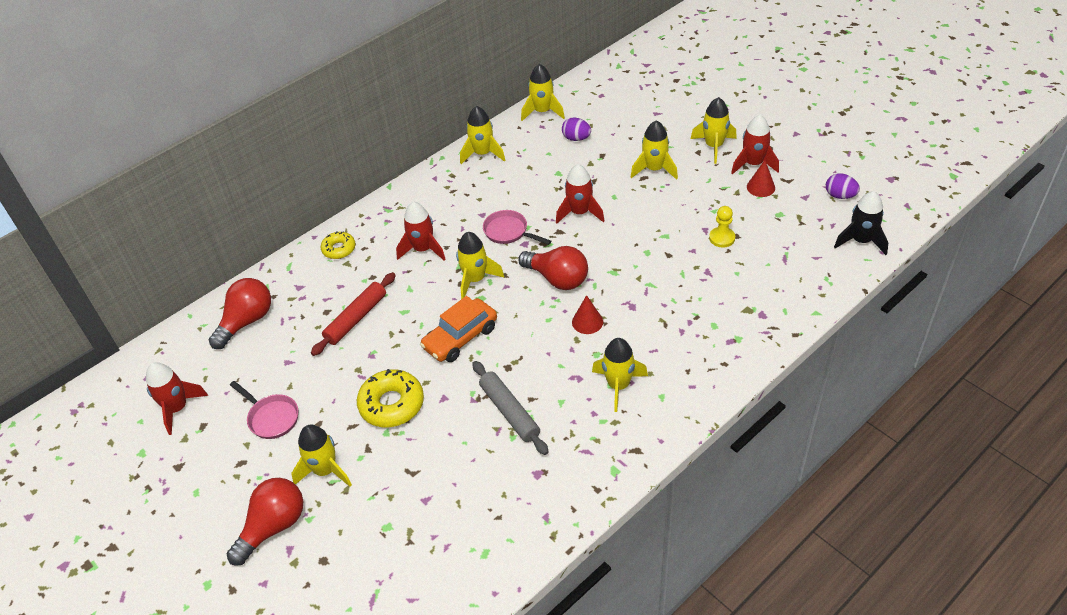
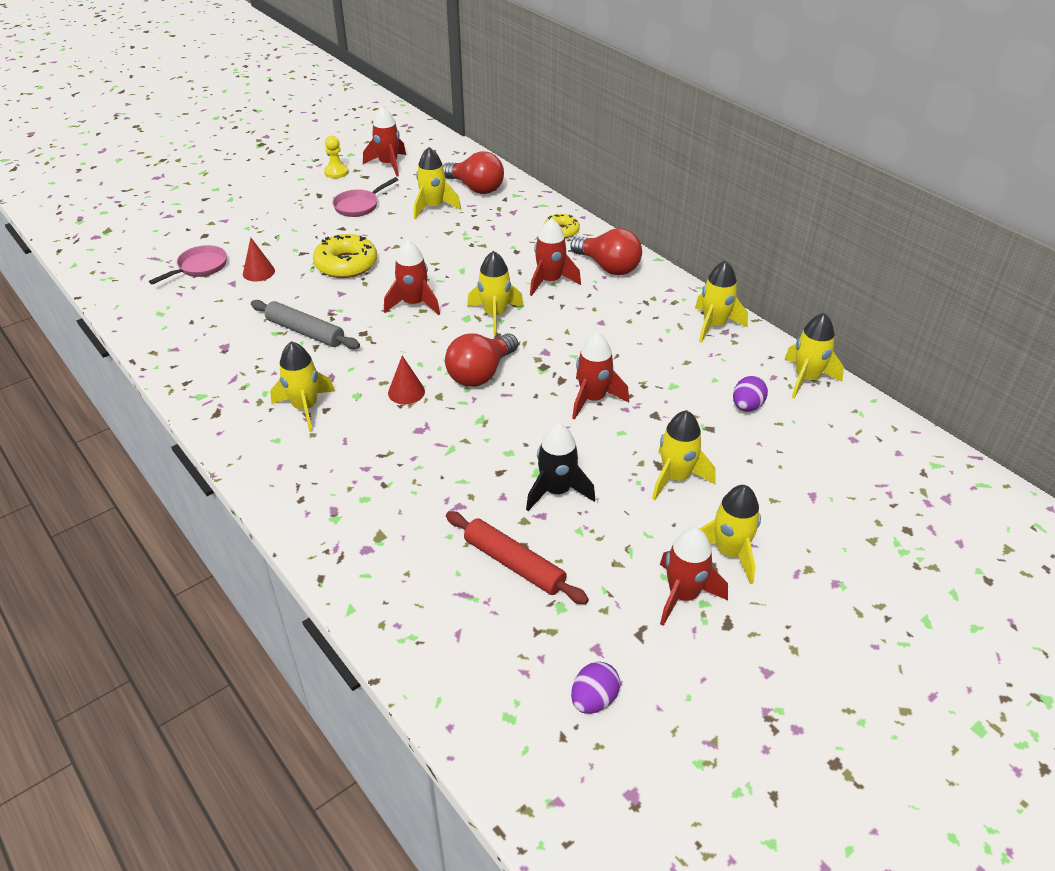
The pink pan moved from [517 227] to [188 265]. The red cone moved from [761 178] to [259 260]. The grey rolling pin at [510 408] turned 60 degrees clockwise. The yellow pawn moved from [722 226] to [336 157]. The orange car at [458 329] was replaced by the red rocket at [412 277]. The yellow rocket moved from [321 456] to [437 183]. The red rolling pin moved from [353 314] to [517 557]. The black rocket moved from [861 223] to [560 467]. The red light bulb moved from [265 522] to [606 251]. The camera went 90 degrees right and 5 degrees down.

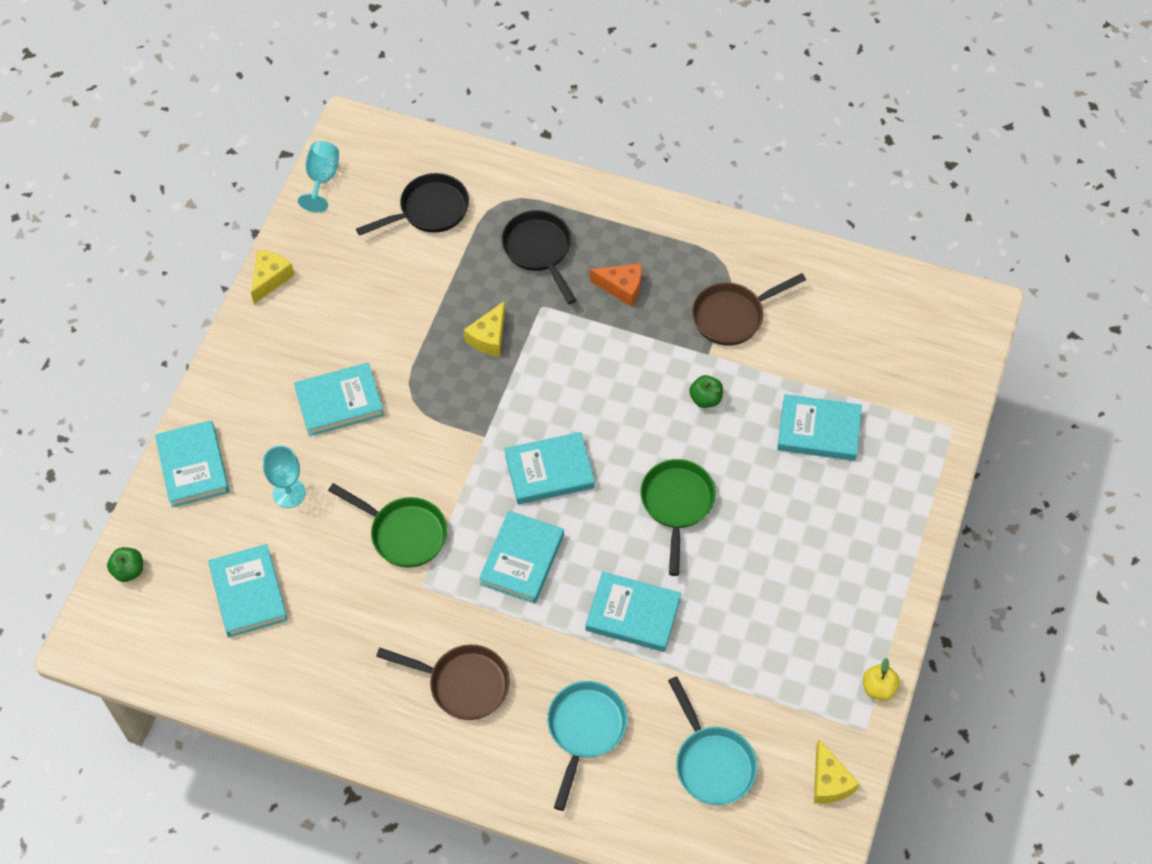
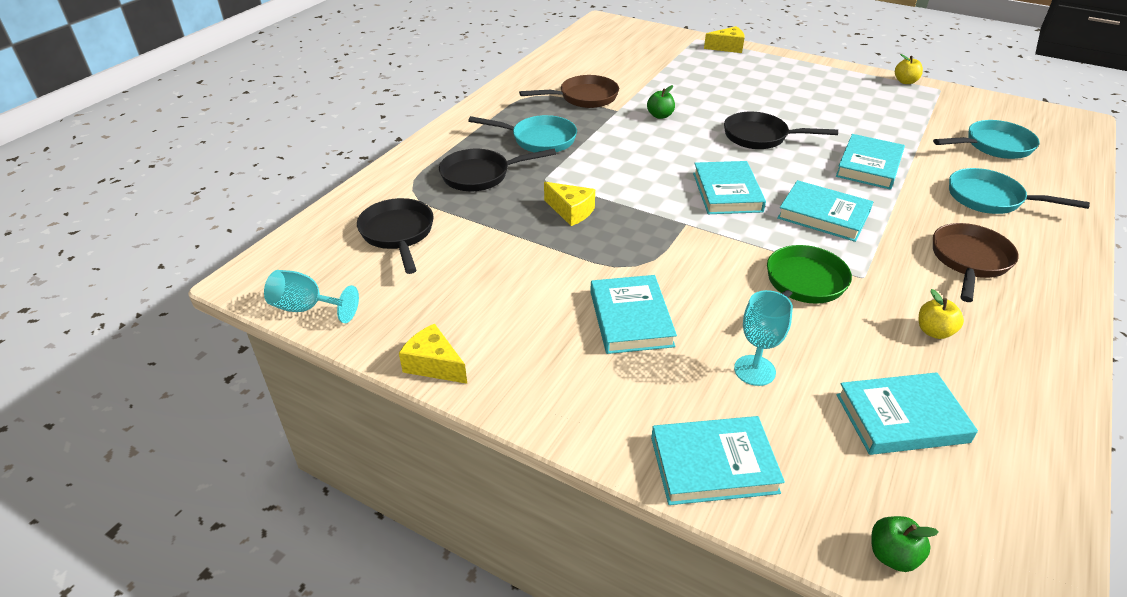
The orange cheese at [616 285] was replaced by the turquoise pan at [522 134]. The brown pan at [749 309] turned 90 degrees counterclockwise. The yellow cheese moved from [836 771] to [724 39]. The green pan at [678 517] became the black pan at [781 130]. The yellow apple at [941 314] appeared. The turquoise book at [819 427] disappeared. The camera went 80 degrees left and 20 degrees down.

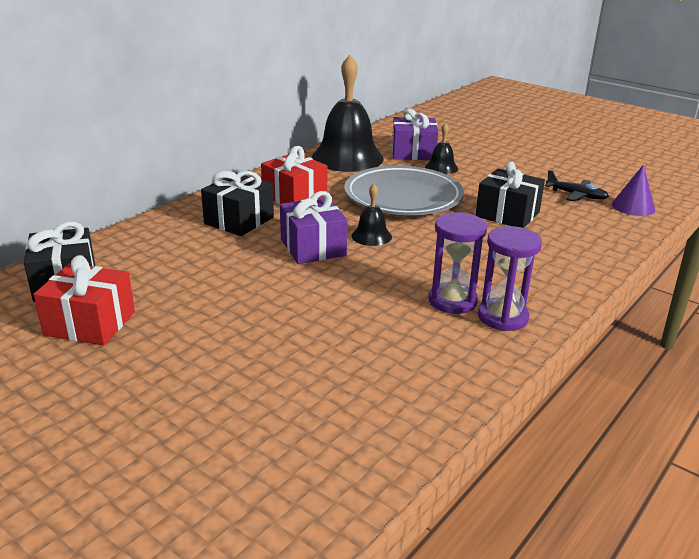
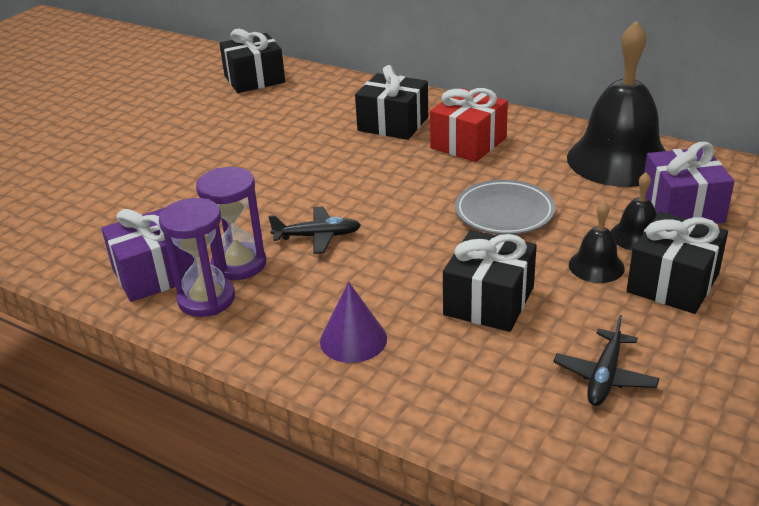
The purple gift moved from [314 227] to [147 255]. The black plane at [314 230] appeared. The purple cone moved from [633 190] to [353 322]. The grey plate at [404 190] changed to 0.61 times the size. The black bell moved from [372 215] to [597 242]. The black gift at [677 263] appeared. The red gift at [84 300] disappeared. The camera went 85 degrees right and 5 degrees up.

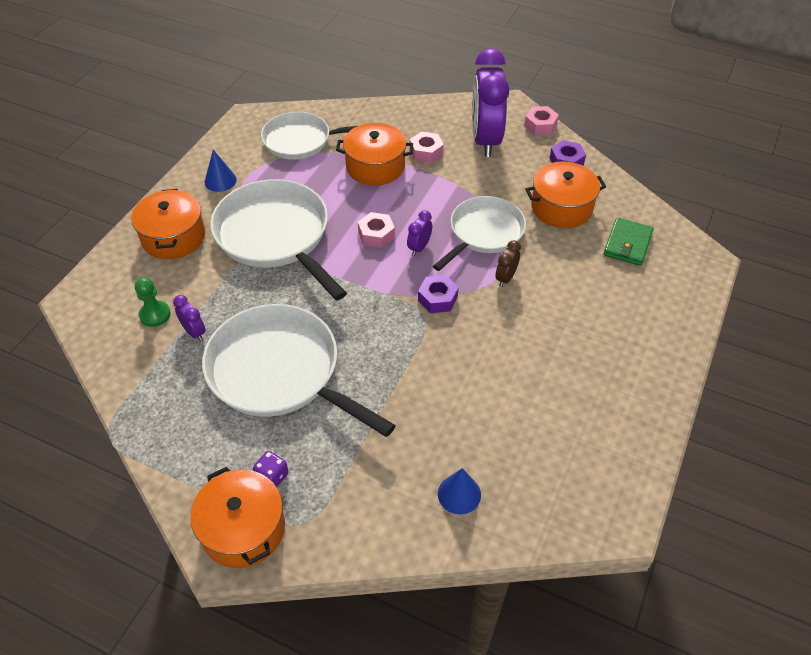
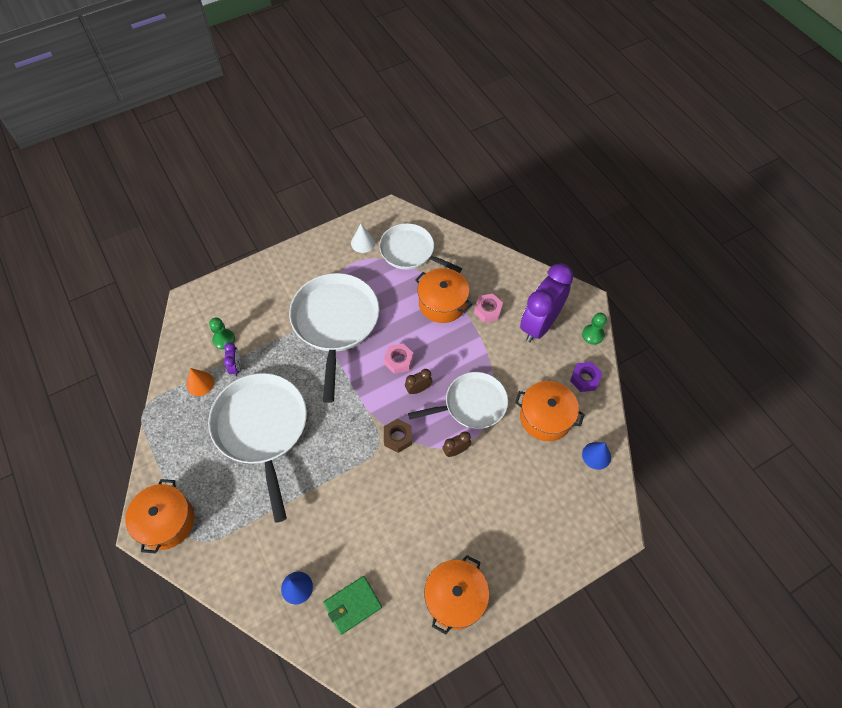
The orange cone at [200 382] appeared. The green wallet moved from [629 241] to [352 605]. The white cone at [363 238] appeared. The purple nut at [438 294] became the brown nut at [398 436]. The purple clock at [419 233] became the brown clock at [418 381]. The orange pot moved from [168 224] to [456 595]. The pink nut at [541 120] was replaced by the green pawn at [594 329]. The blue cone moved from [220 171] to [596 456]. The purple dice at [271 469] disappeared. The camera went 35 degrees right and 10 degrees up.

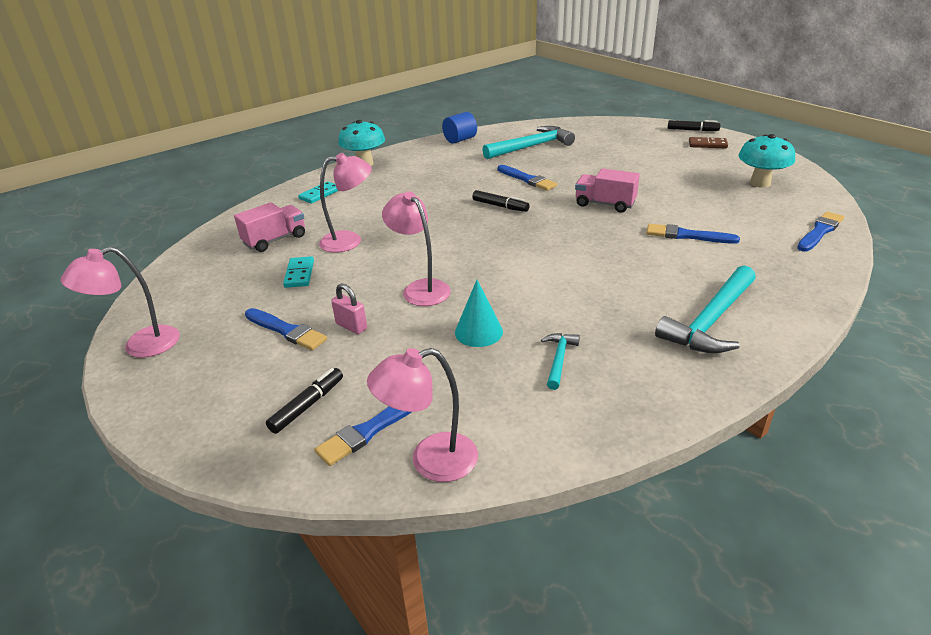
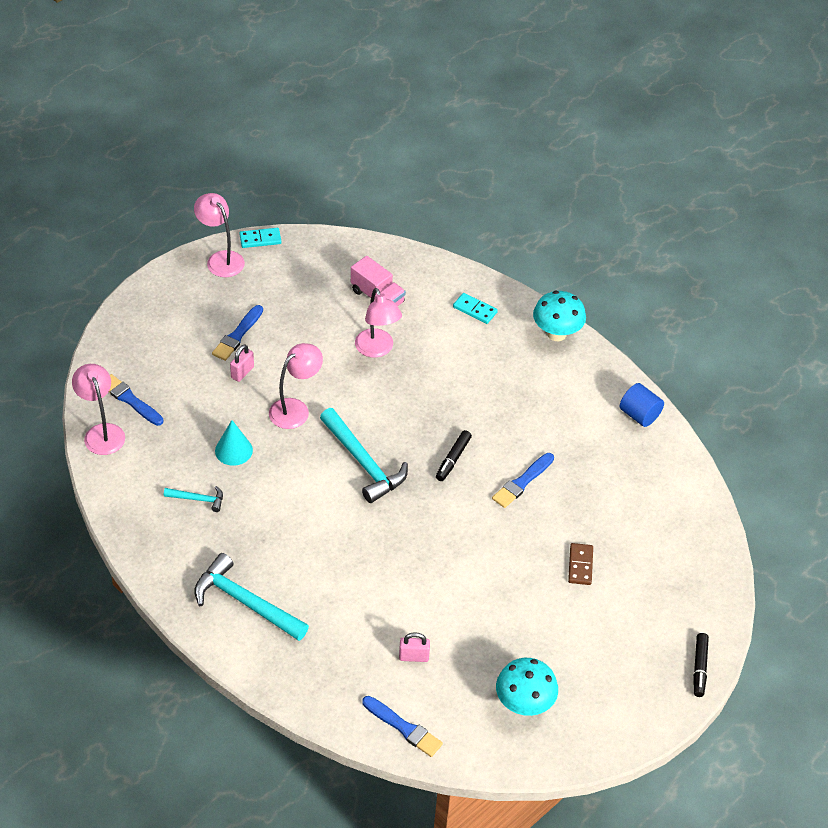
The turquoise domino moved from [298 272] to [260 238]. The turquoise hammer moved from [528 142] to [364 455]. The pink padlock at [414 647] appeared. The brown domino moved from [708 142] to [580 564]. The black marker at [304 401] disappeared. The pink truck at [607 190] disappeared. The blue brush at [693 234] disappeared. The camera went 80 degrees right and 15 degrees up.

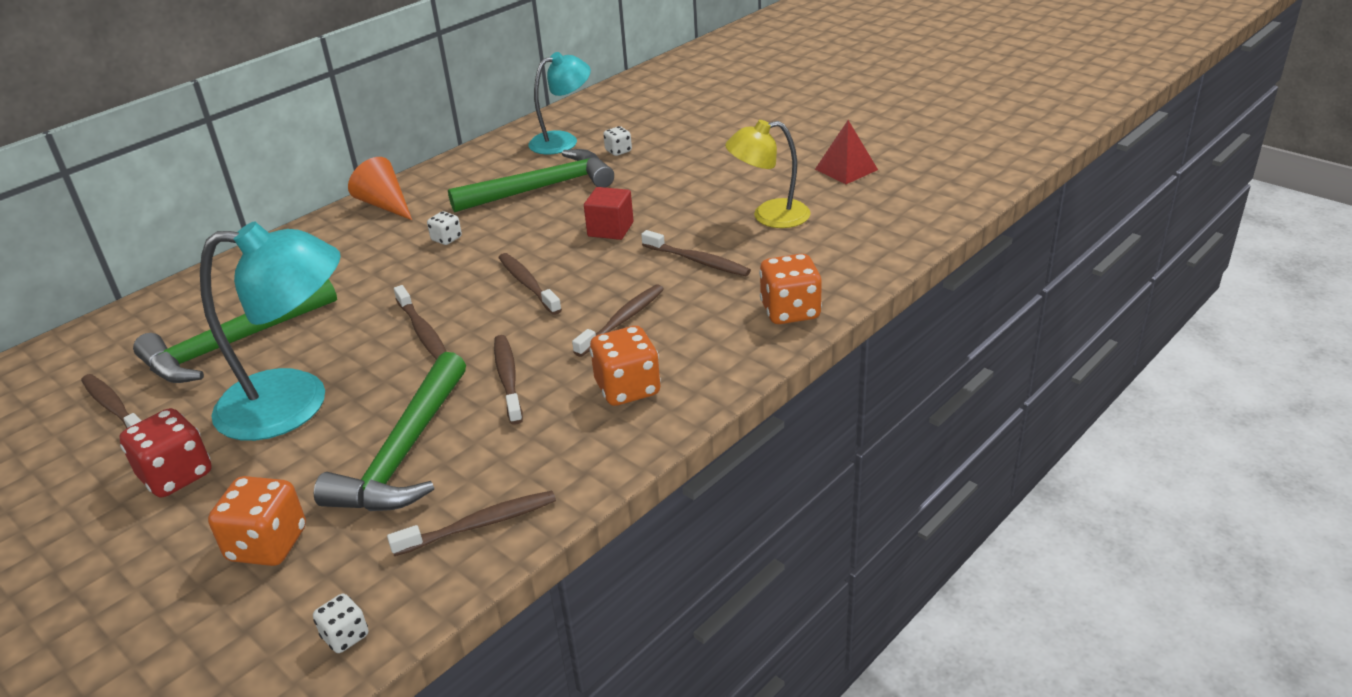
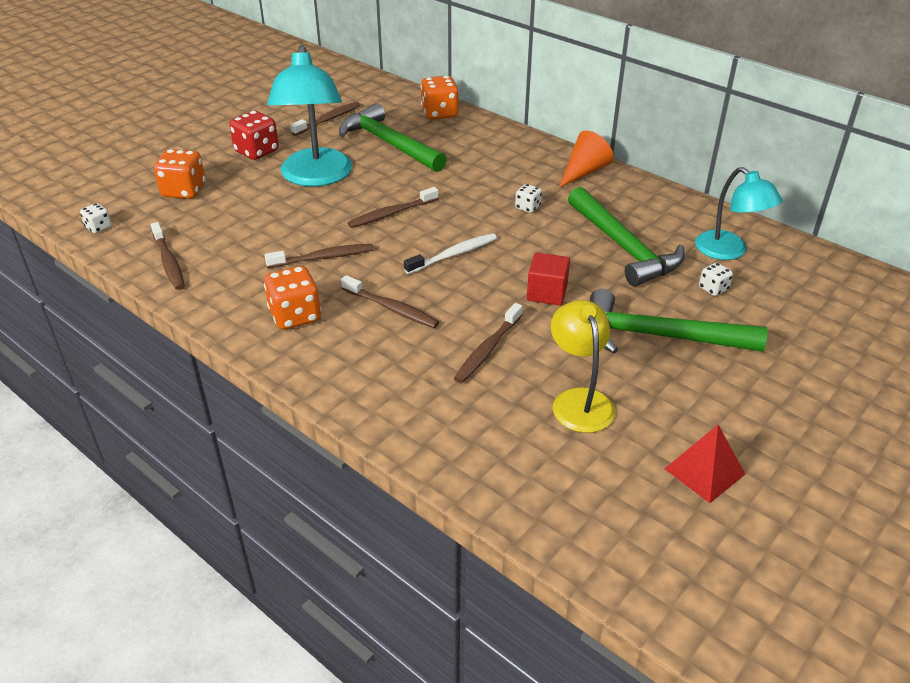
The brown toothbrush at [530 284] became the white toothbrush at [450 253]. The orange dice moved from [790 289] to [439 98]. The green hammer moved from [390 431] to [679 321]. The camera went 85 degrees right and 5 degrees up.

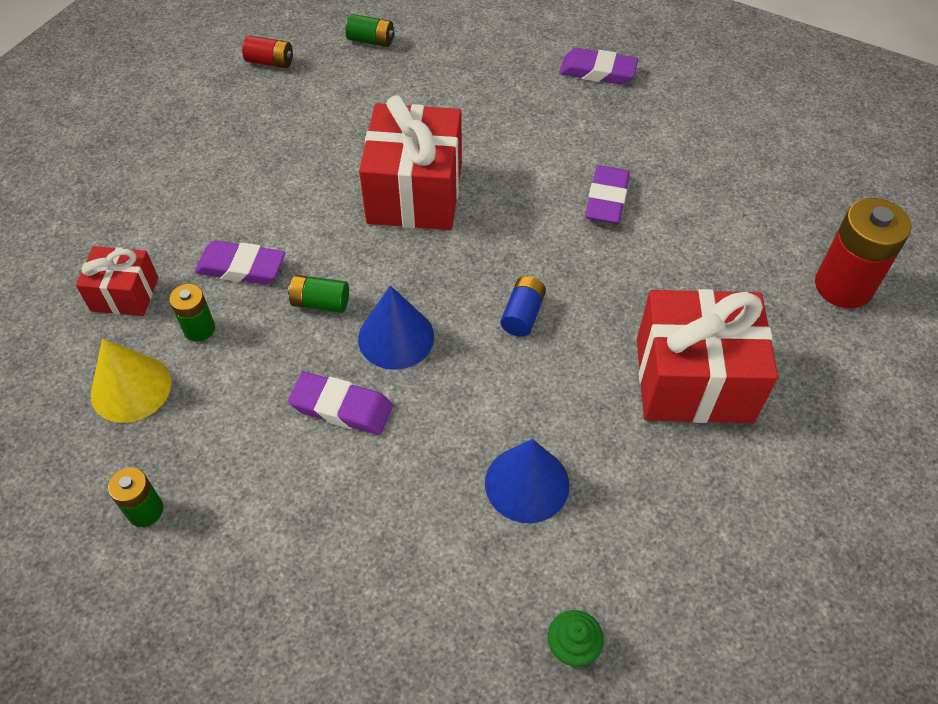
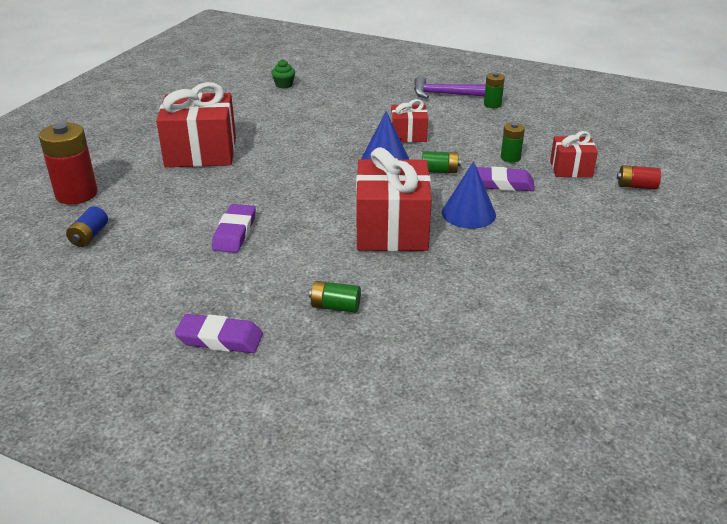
The blue battery moved from [523 306] to [87 226]. The green battery moved from [369 30] to [335 297]. The purple eraser at [340 403] was replaced by the red gift at [409 120]. The purple hammer at [450 87] appeared. The blue cone moved from [527 481] to [469 195]. The red battery moved from [267 51] to [639 177]. The yellow cone at [131 380] disappeared. The camera went 175 degrees right and 20 degrees down.

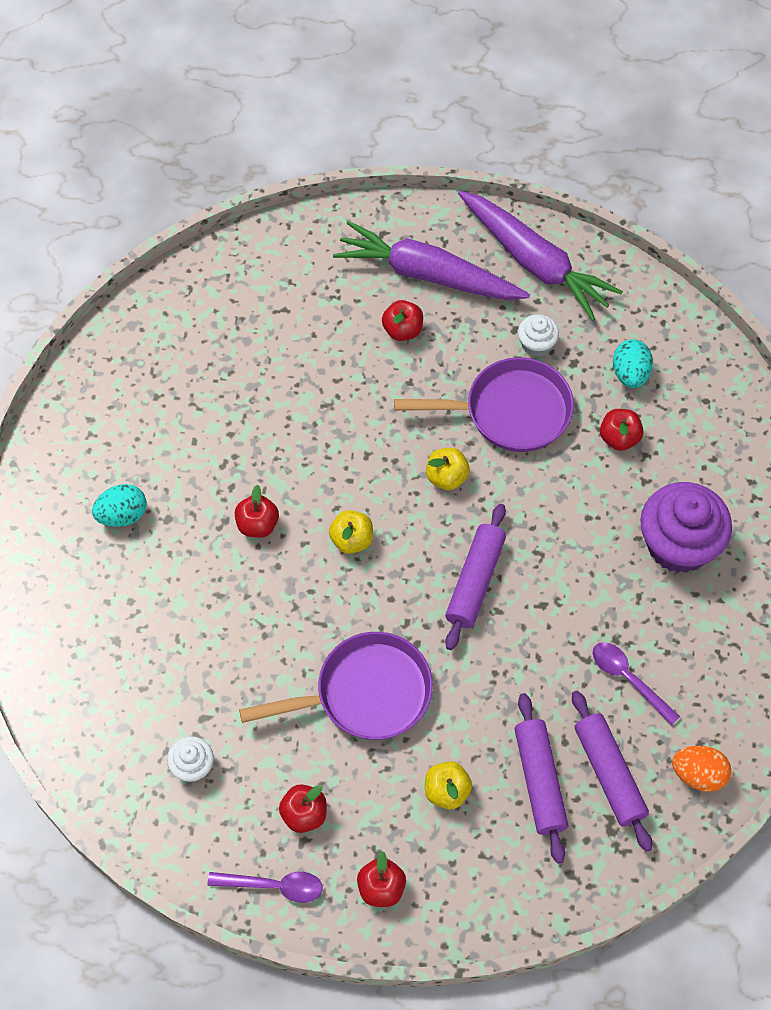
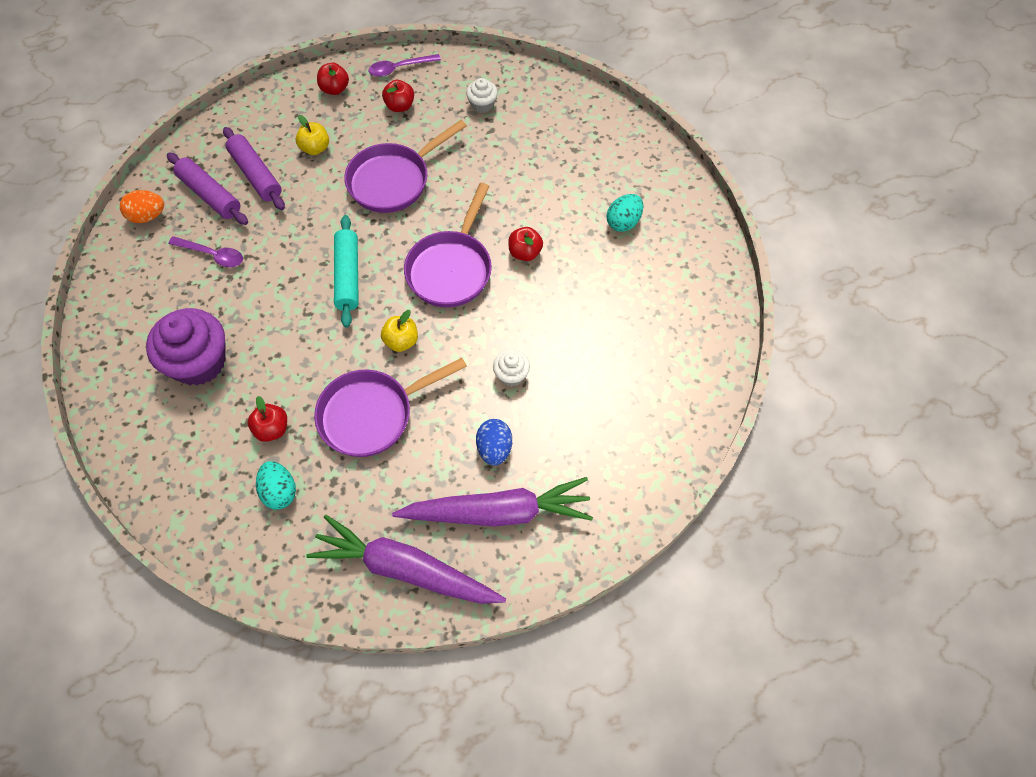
The purple rolling pin at [475 577] became the turquoise rolling pin at [346 271]. The yellow apple at [351 532] was replaced by the purple pan at [448 245]. The red apple at [402 320] was replaced by the blue egg at [494 442]. The white cupcake moved from [538 335] to [511 368]. The camera went 155 degrees right and 0 degrees up.

